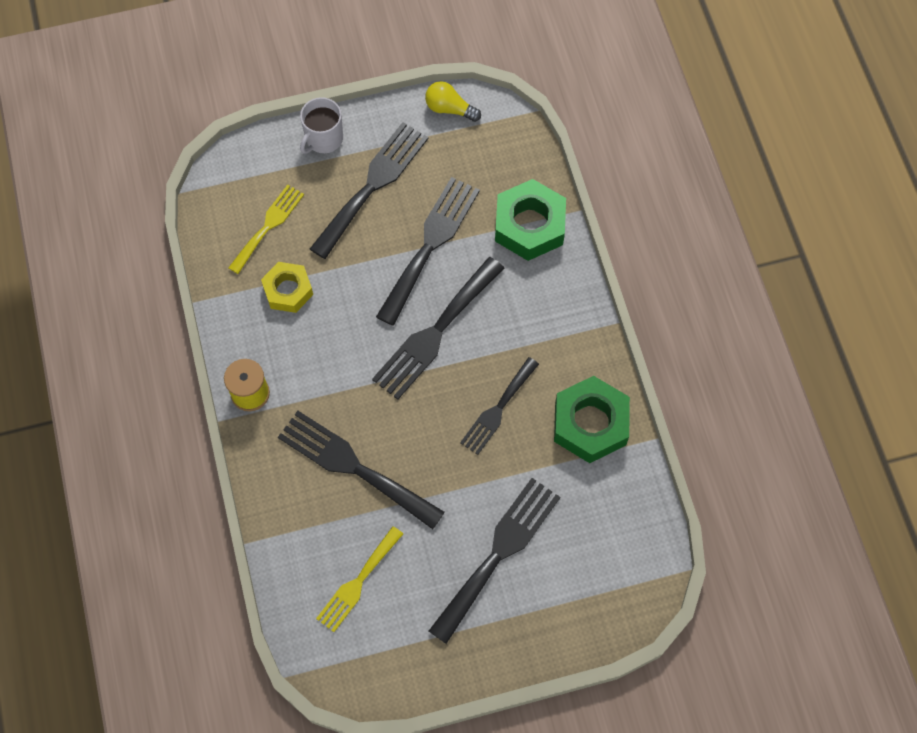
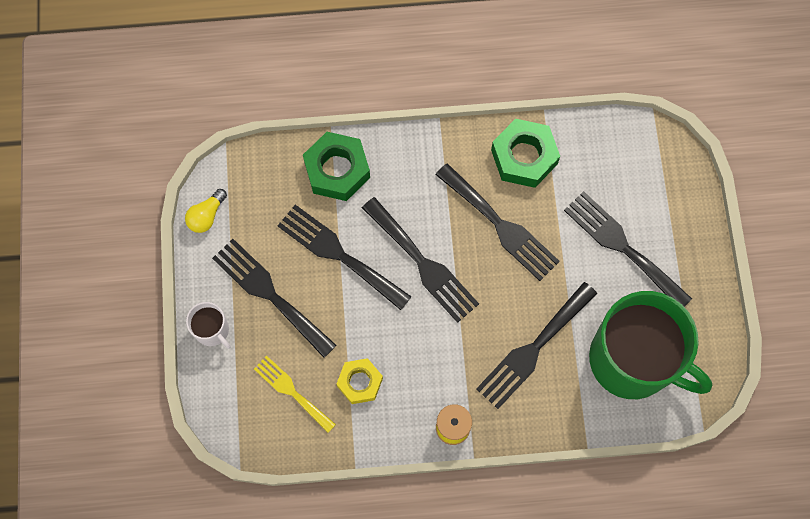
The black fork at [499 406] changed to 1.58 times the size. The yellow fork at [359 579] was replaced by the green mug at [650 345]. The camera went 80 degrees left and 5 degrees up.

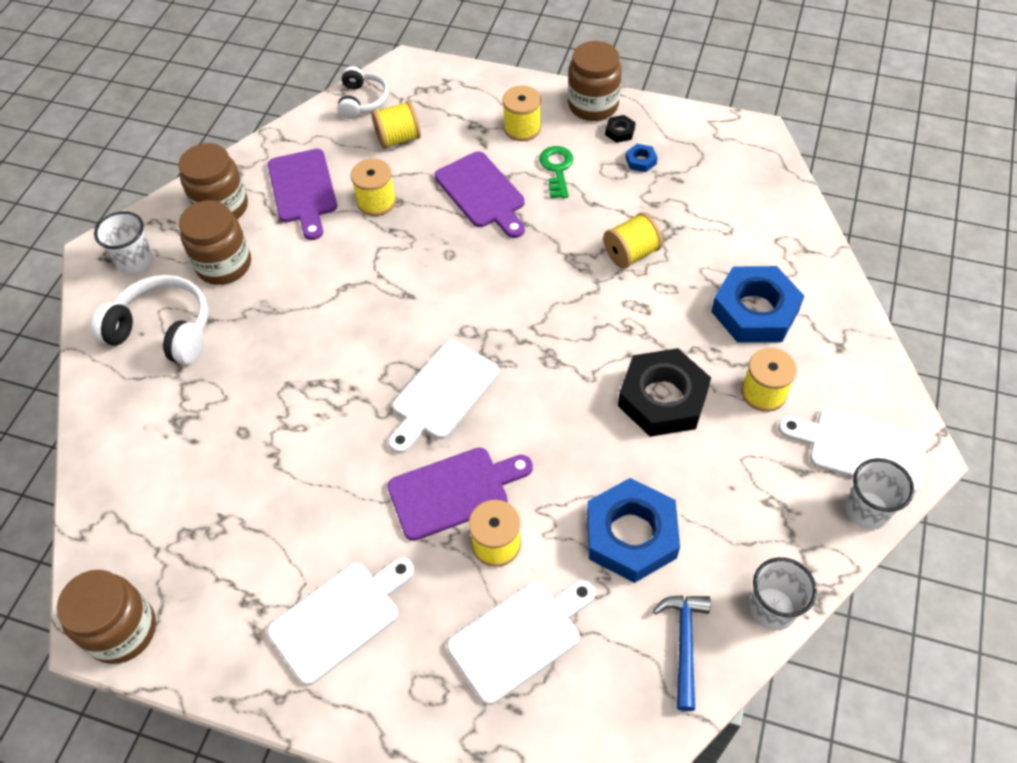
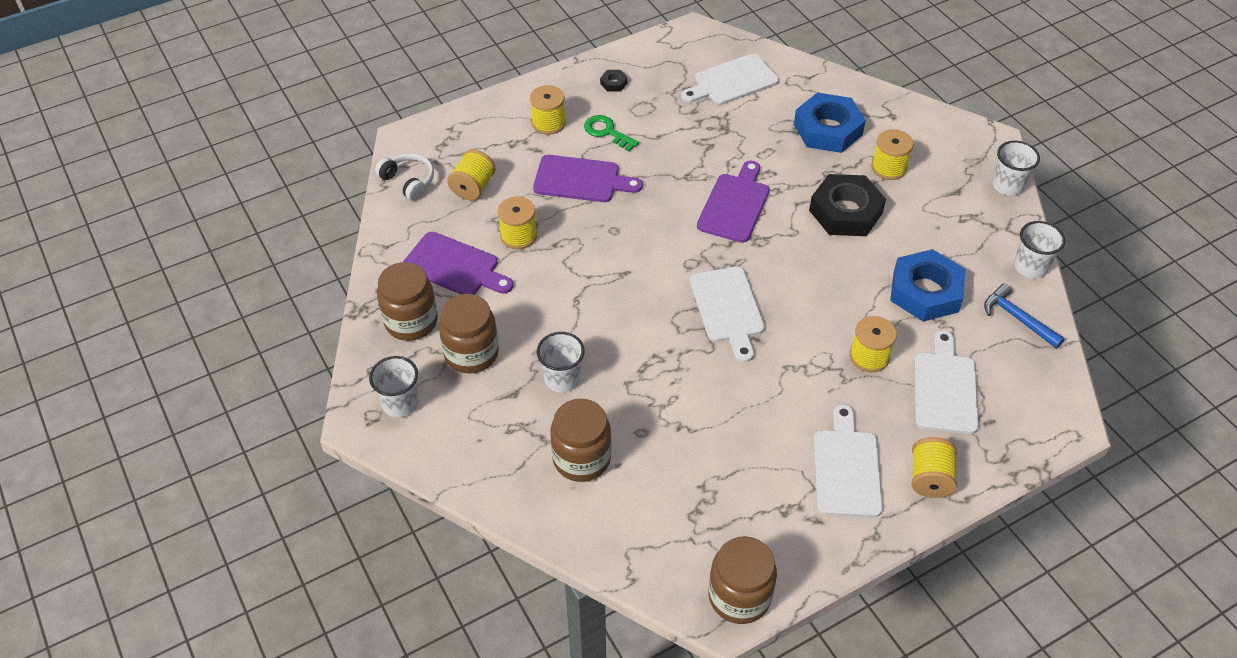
The white cup at [561 362] appeared. The brown jar moved from [595 81] to [580 440]. The white cutting board moved from [852 450] to [730 79]. The purple cutting board moved from [460 494] to [733 201]. The yellow spool moved from [633 240] to [934 467]. The white headphones at [150 320] disappeared. The blue nut at [641 158] disappeared. The camera went 50 degrees left and 5 degrees down.

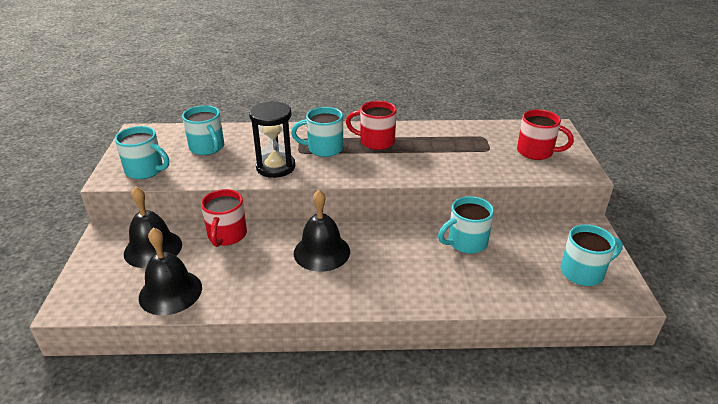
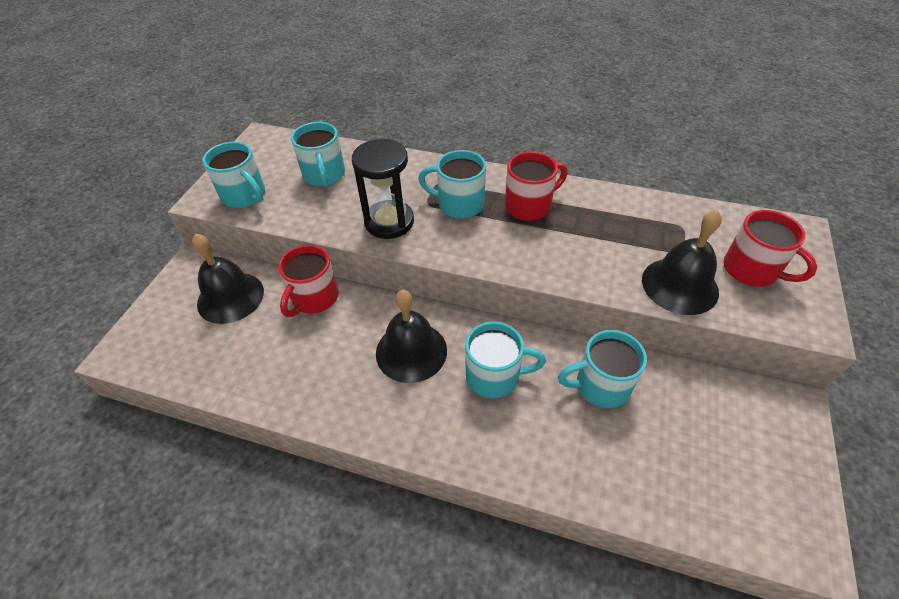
The turquoise mug moved from [591 255] to [505 360]. The red mug at [371 125] turned 120 degrees clockwise. The black bell moved from [170 271] to [682 262]. The camera went 20 degrees right and 15 degrees up.

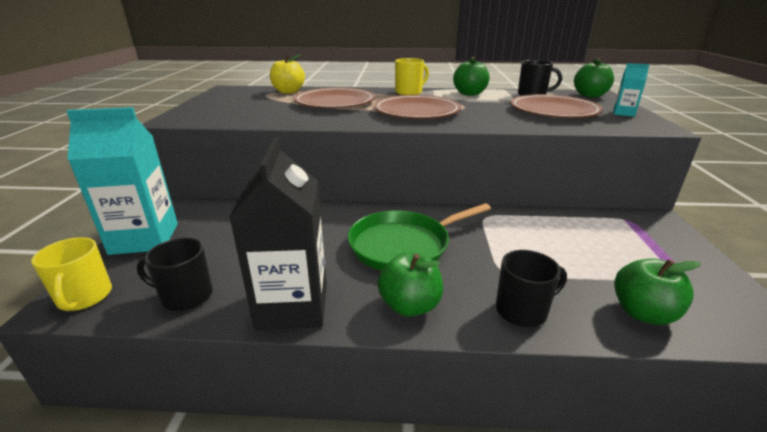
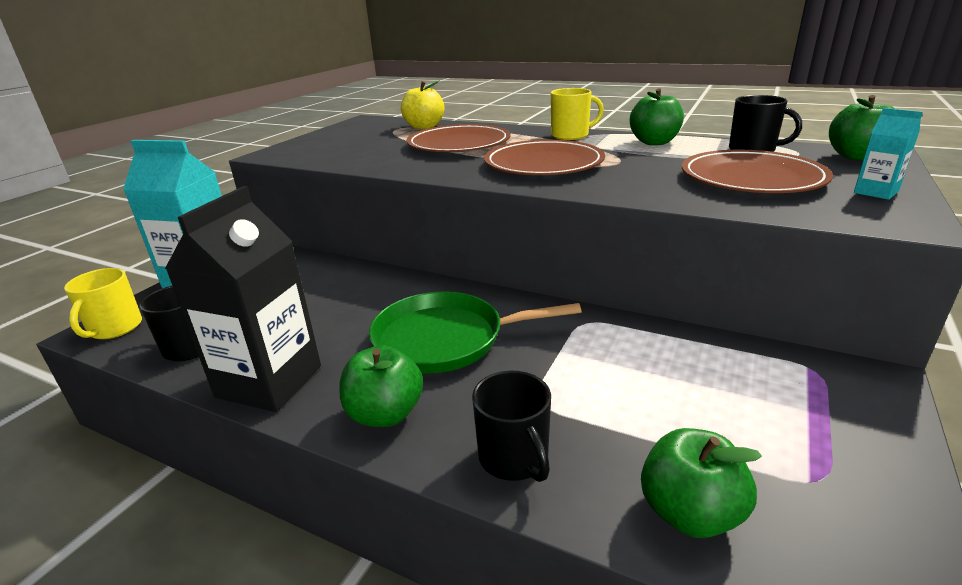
The black mug at [531 288] turned 60 degrees clockwise. The camera went 25 degrees right and 0 degrees up.

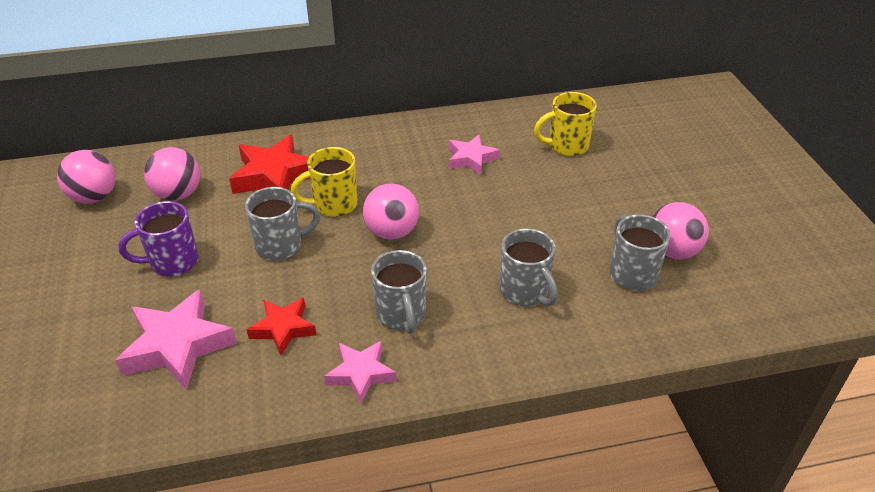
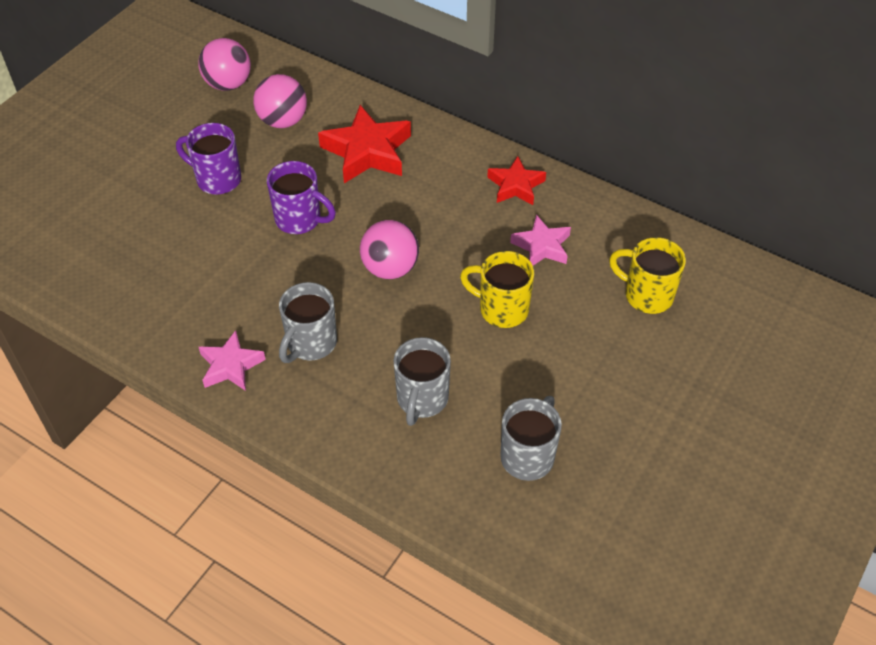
The grey mug at [282 224] became the purple mug at [301 197]. The yellow mug moved from [324 182] to [497 289]. The red star moved from [281 326] to [516 180]. The pink star at [176 339] disappeared. The pink ball at [680 231] disappeared. The camera went 45 degrees right and 10 degrees up.

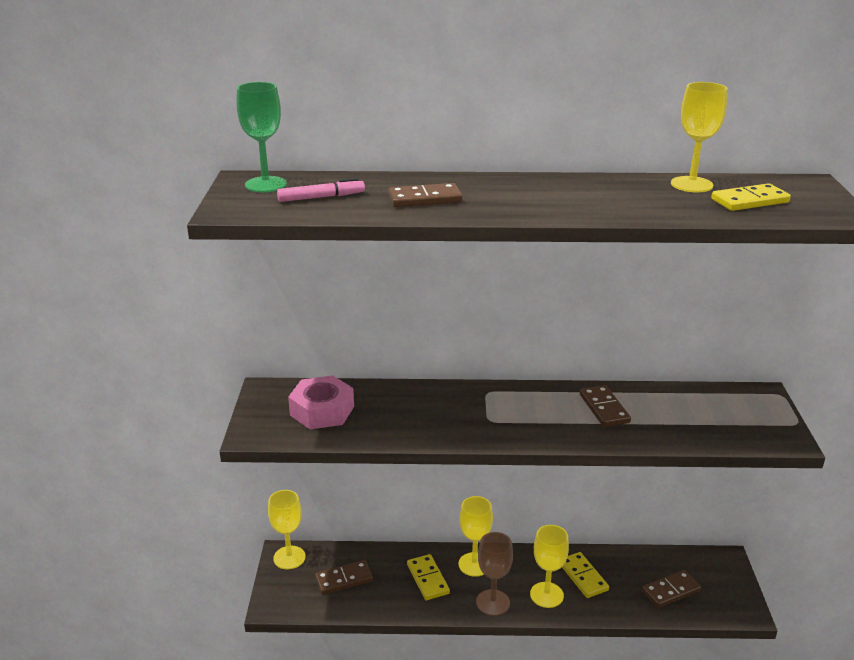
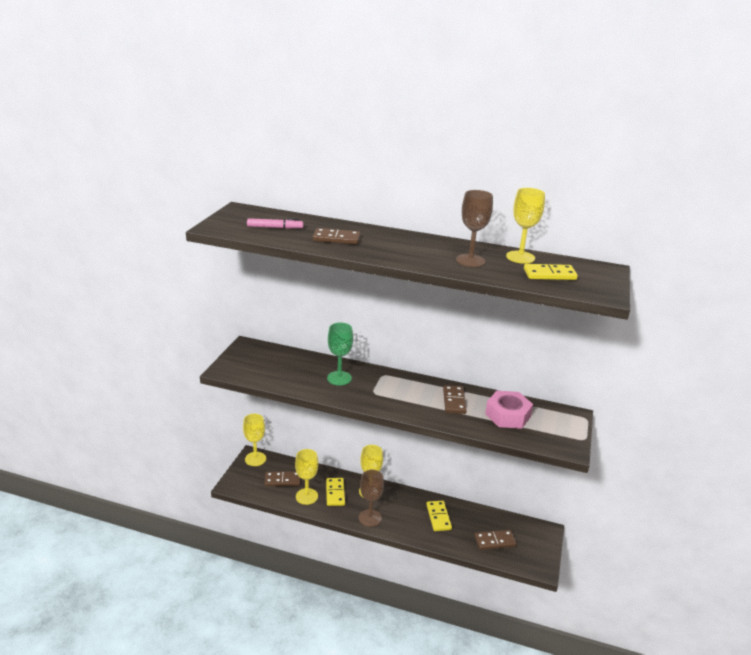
The yellow goblet moved from [549 566] to [306 477]. The green goblet moved from [261 137] to [340 354]. The brown goblet at [474 228] appeared. The pink nut moved from [321 402] to [509 410]. The camera went 15 degrees right and 0 degrees up.

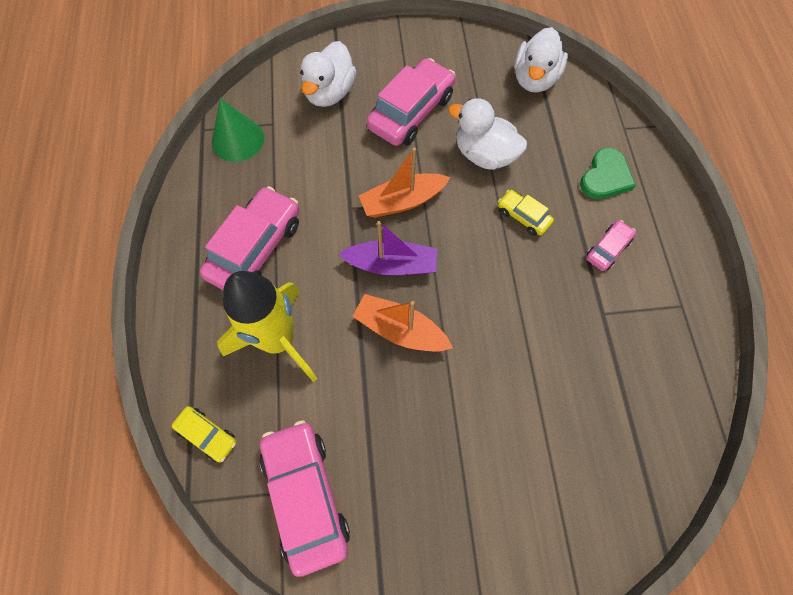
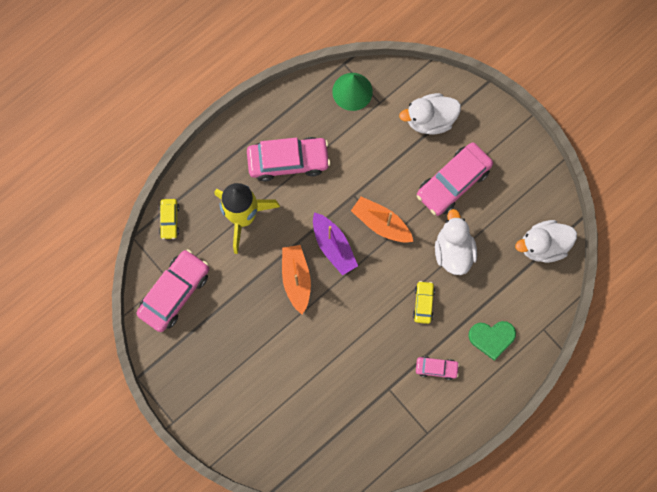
The pink car at [411 102] turned 135 degrees clockwise. The camera went 55 degrees right and 10 degrees up.

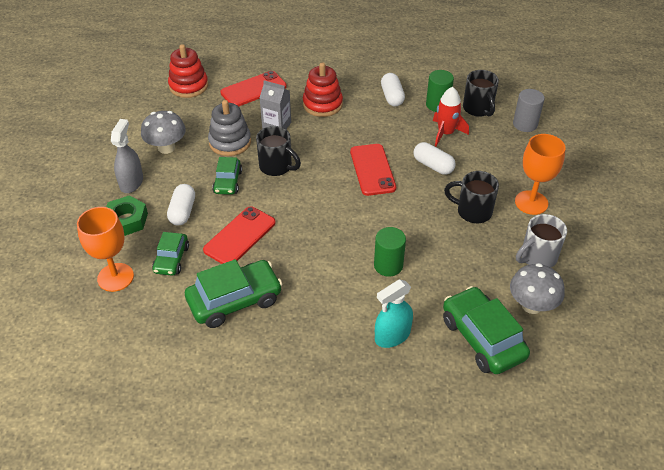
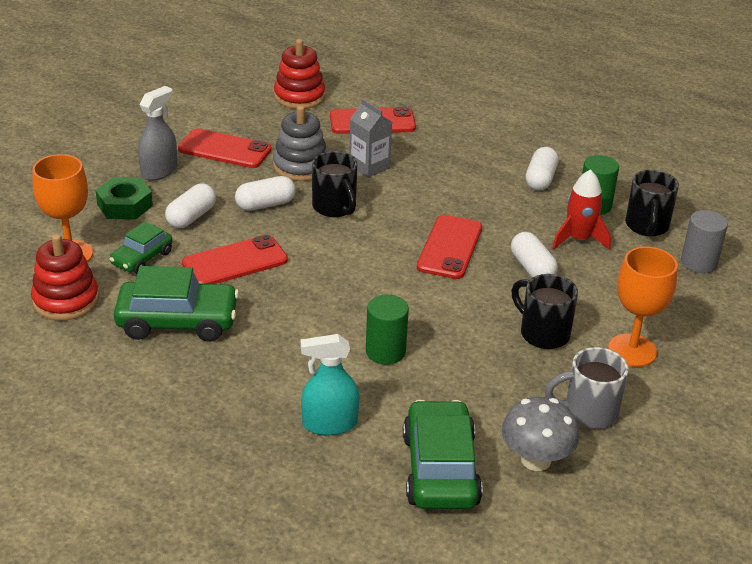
The red stacking toy moved from [323 90] to [65 277]. The grey mushroom at [163 132] was replaced by the red phone at [224 148]. The green car at [227 176] was replaced by the white capsule at [265 193]. The camera went 25 degrees right and 10 degrees down.

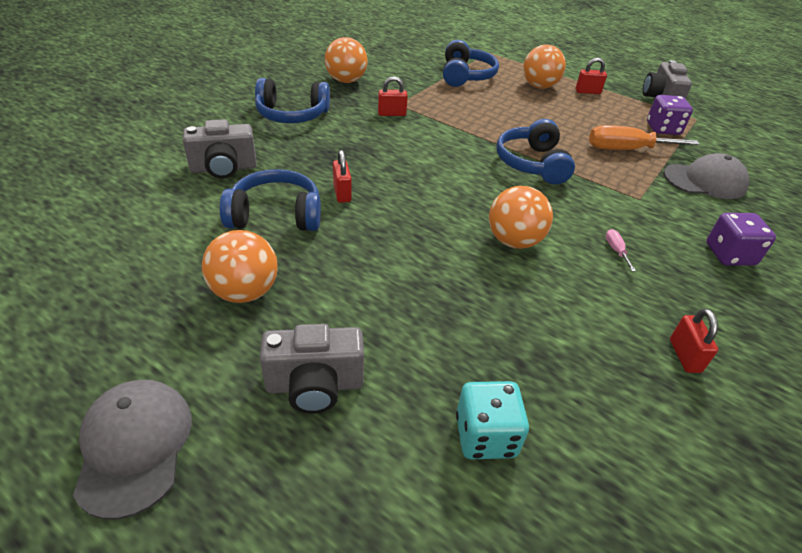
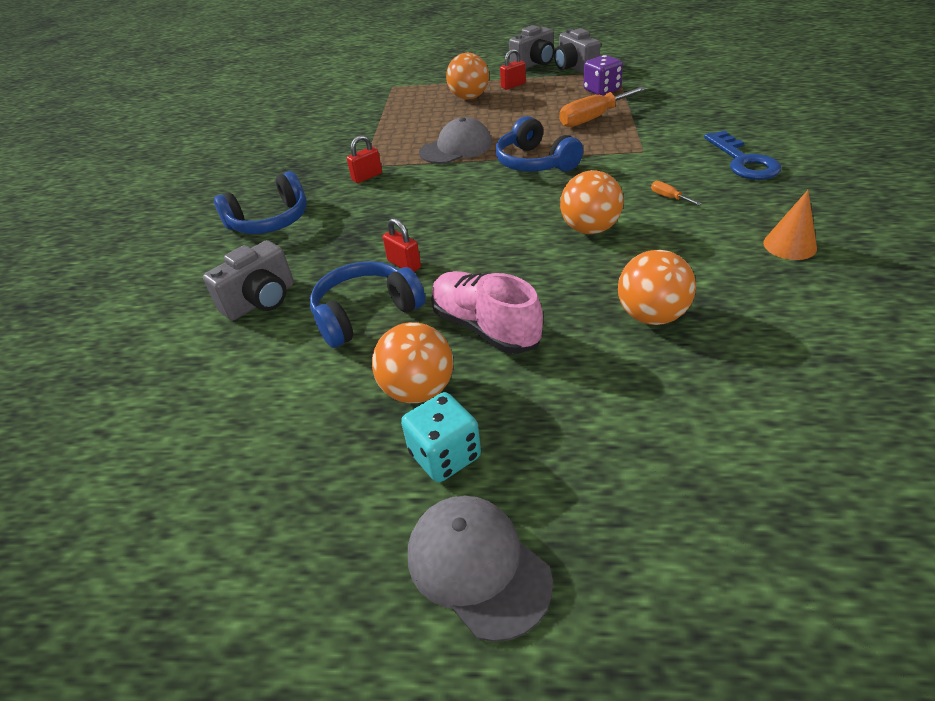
The turquoise dice moved from [492 420] to [441 437]. The grey cap moved from [706 176] to [455 140]. The pink shoe at [487 312] appeared. The grey camera moved from [312 368] to [532 47]. The orange ball moved from [346 60] to [657 287]. The pink screwdriver at [621 250] became the orange screwdriver at [676 193]. The purple dice at [741 239] was replaced by the blue key at [742 155]. The red padlock at [694 341] was replaced by the orange cone at [790 225]. The blue headphones at [471 63] disappeared. The camera went 25 degrees left and 0 degrees up.

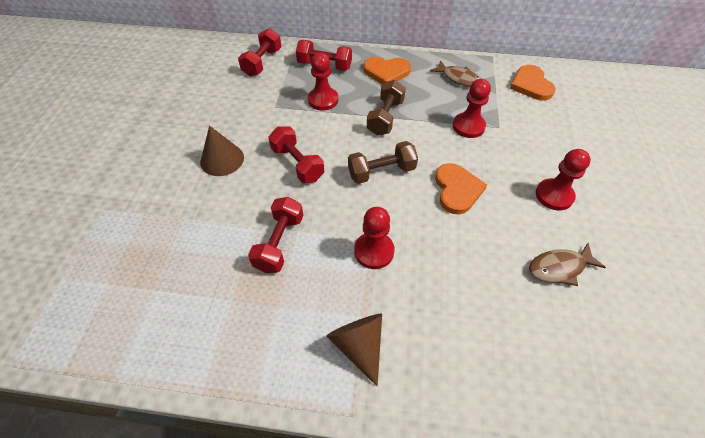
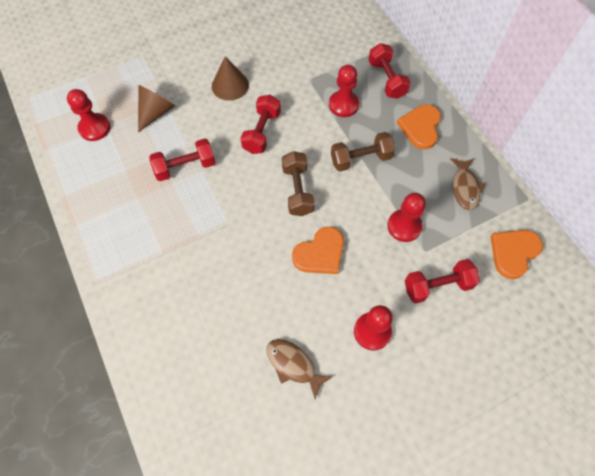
The red pawn moved from [374 238] to [88 115]. The brown cone moved from [354 350] to [156 108]. The brown dumbbell at [383 162] turned 45 degrees clockwise. The orange heart at [387 70] turned 45 degrees clockwise. The red dumbbell moved from [260 52] to [442 281]. The camera went 55 degrees right and 10 degrees up.

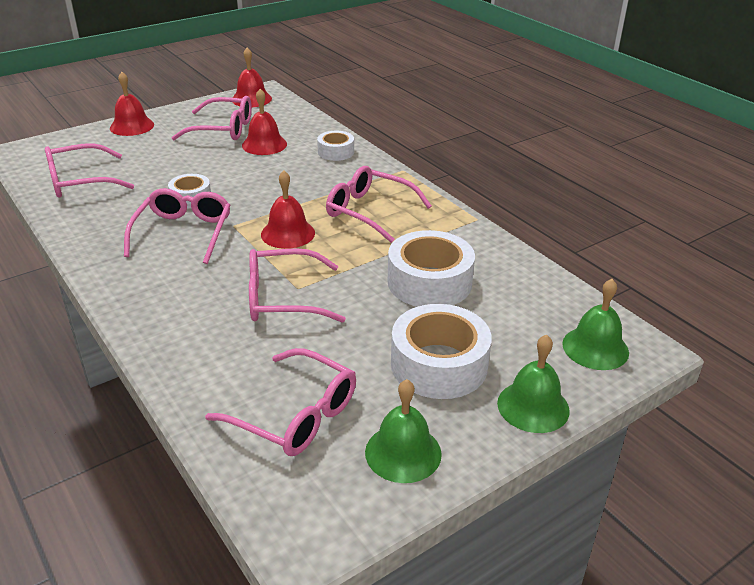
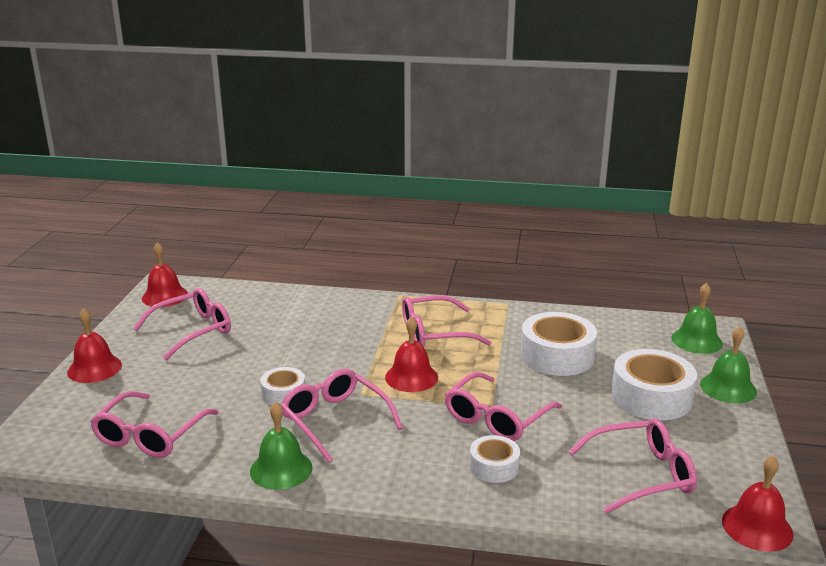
The green bell moved from [403 431] to [281 446]. The white tape moved from [335 146] to [495 459]. The red bell moved from [264 122] to [757 504]. The camera went 45 degrees left and 10 degrees down.

